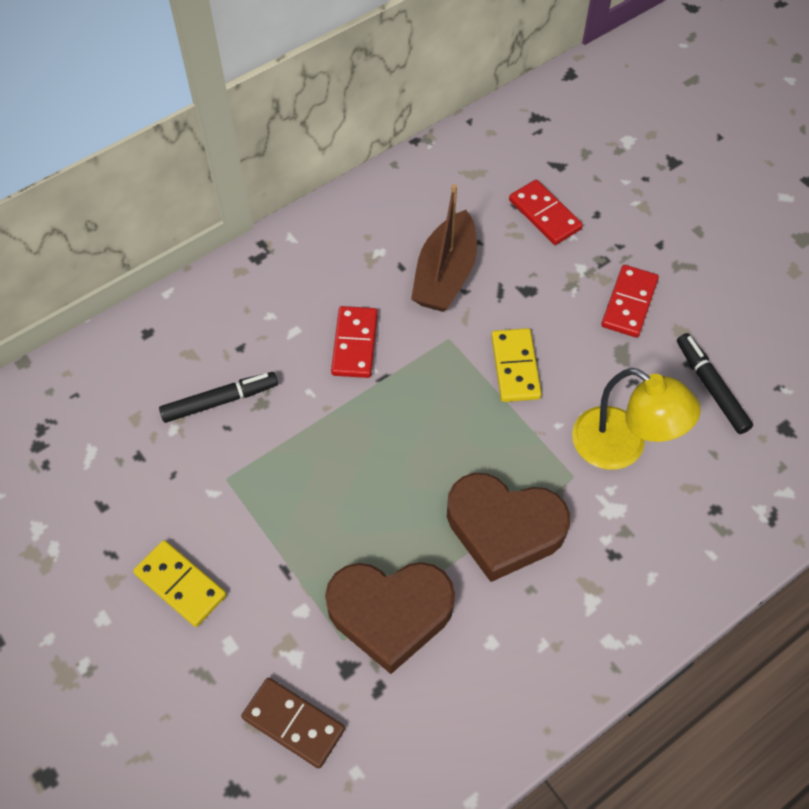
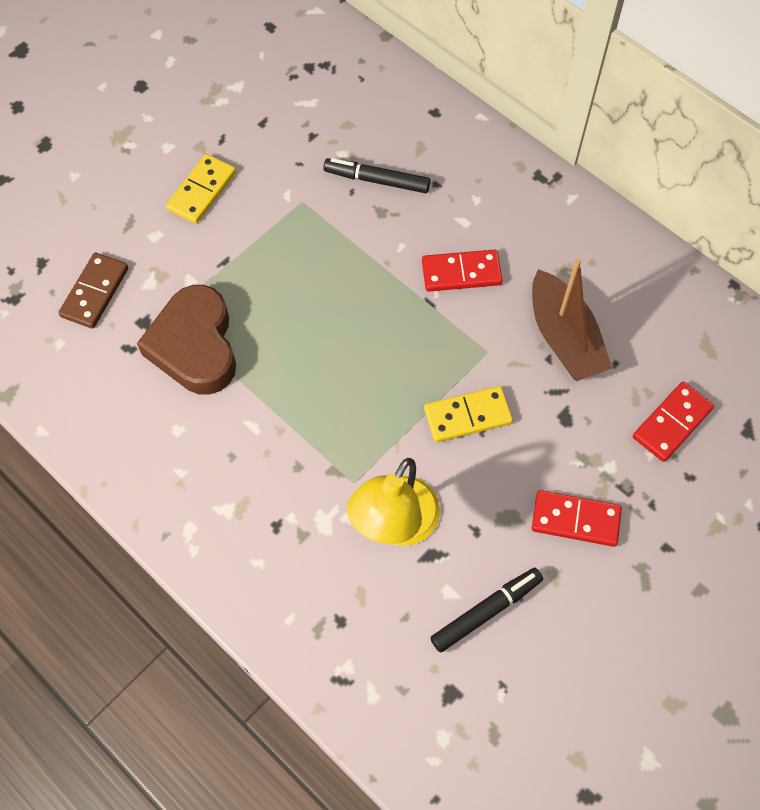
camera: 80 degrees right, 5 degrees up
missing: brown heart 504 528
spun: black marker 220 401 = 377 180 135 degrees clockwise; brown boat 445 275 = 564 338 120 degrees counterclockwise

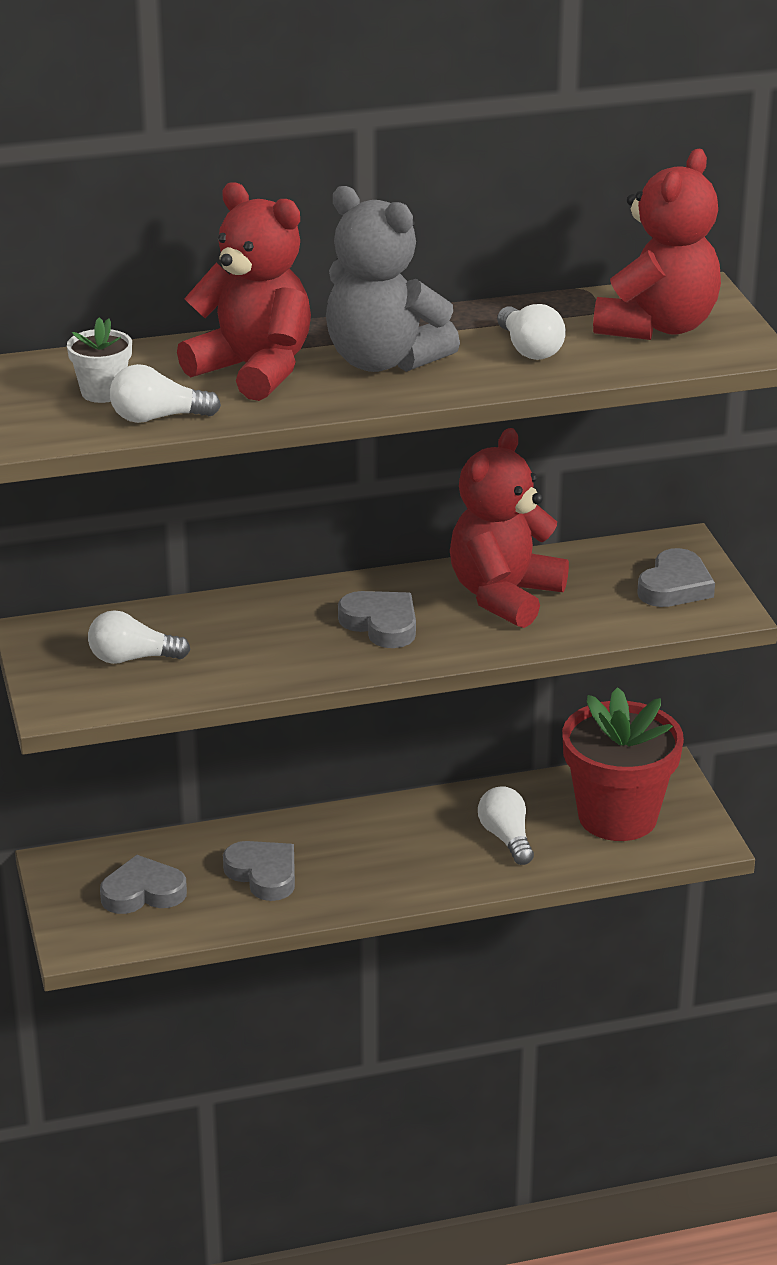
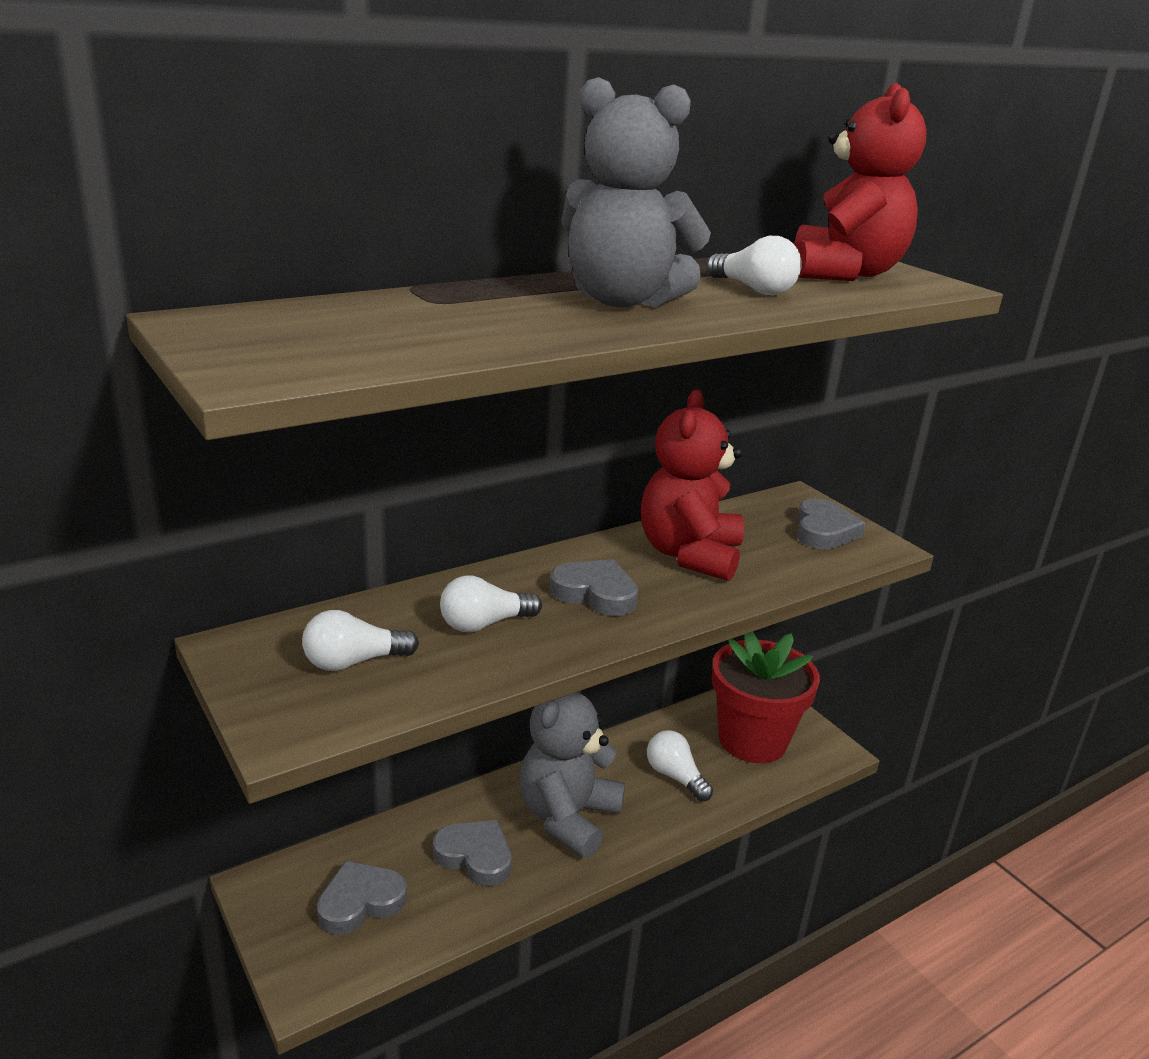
camera: 20 degrees left, 5 degrees down
missing: white flower pot 102 392; red teddy bear 254 370
appeared: grey teddy bear 568 817
relocated: white light bulb 158 418 to 484 624

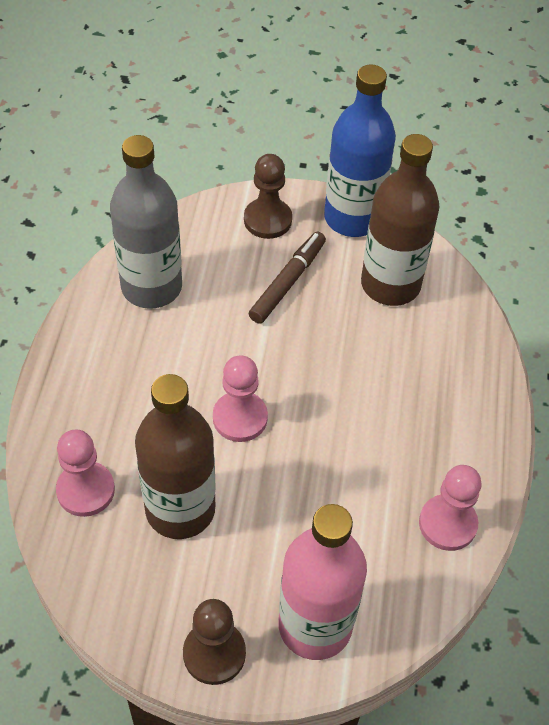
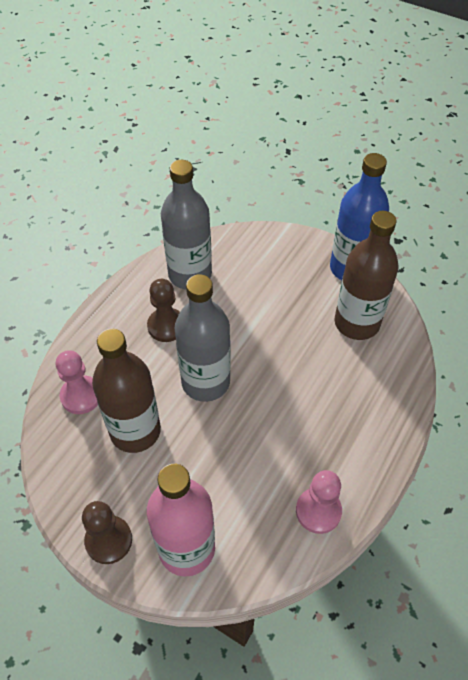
camera: 25 degrees right, 0 degrees up
missing: brown marker 288 282
relocated: brown pawn 267 220 to 166 326
exchanged: pink pawn 240 418 to grey bottle 205 382

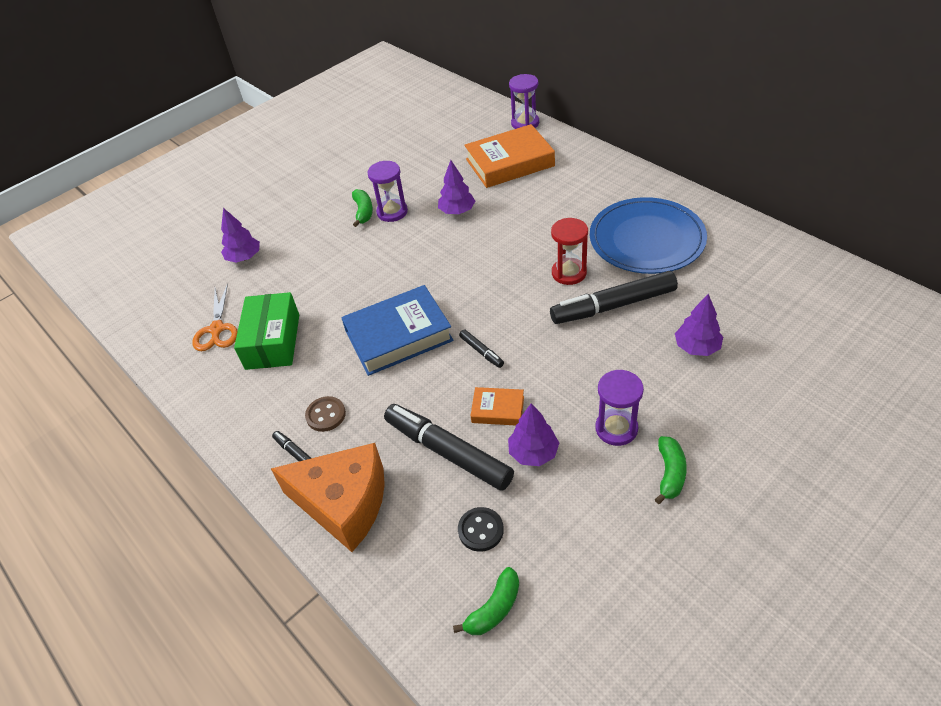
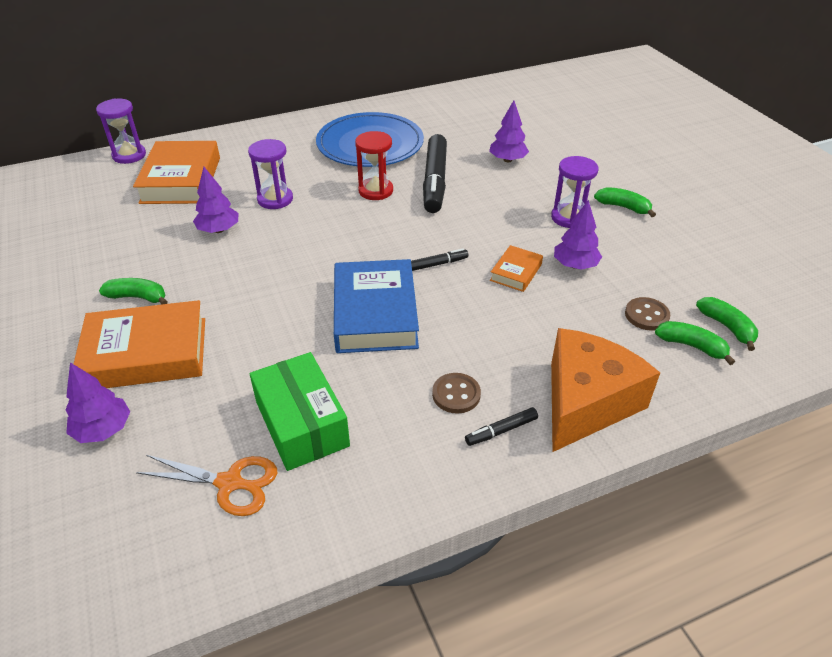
camera: 75 degrees left, 5 degrees down
missing: black marker 448 452
appeared: orange book 146 354; green banana 691 346
relocated: purple hourglass 392 212 to 275 199
colour: black button 480 530 to brown button 646 315
spun: green box 273 341 = 302 424 45 degrees clockwise

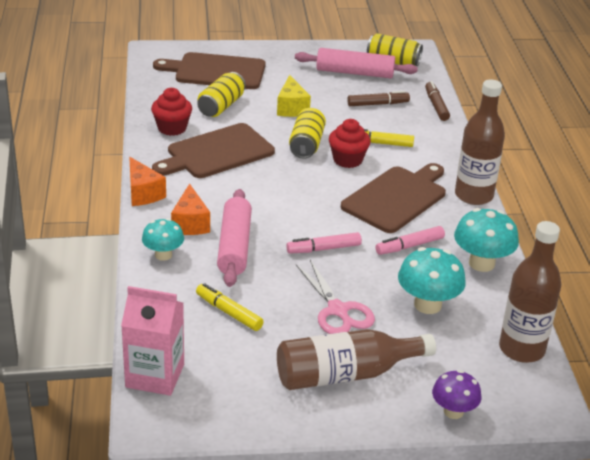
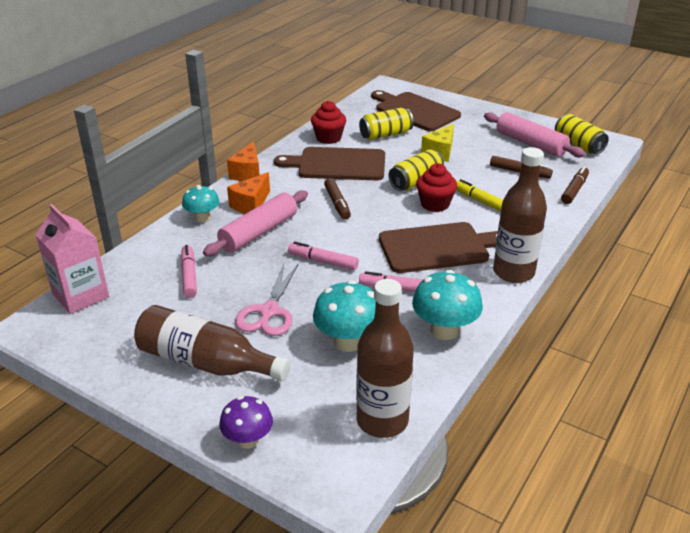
camera: 40 degrees right, 0 degrees up
appeared: brown marker 337 203
colour: yellow marker 229 312 to pink marker 189 276

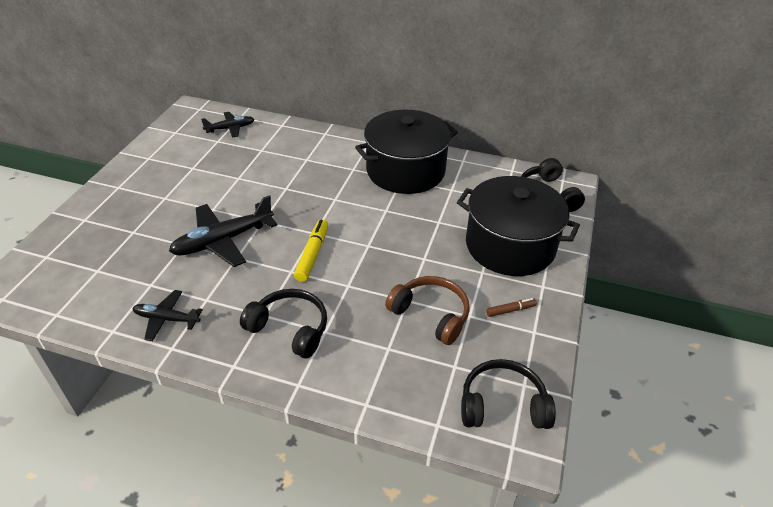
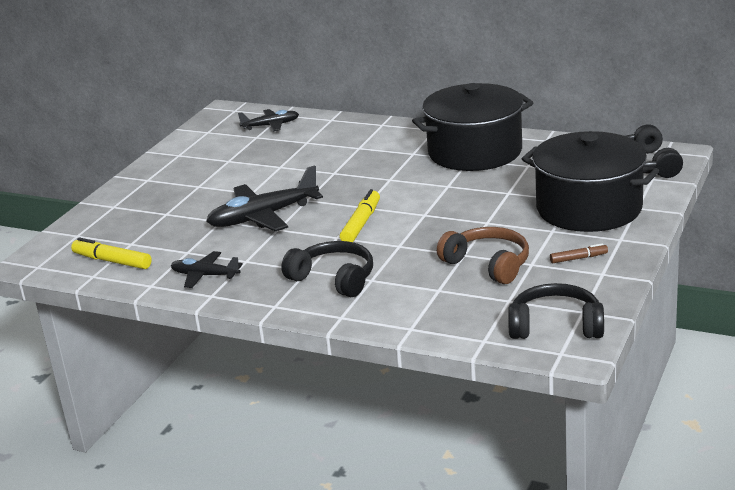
camera: 10 degrees right, 15 degrees down
appeared: yellow marker 112 261

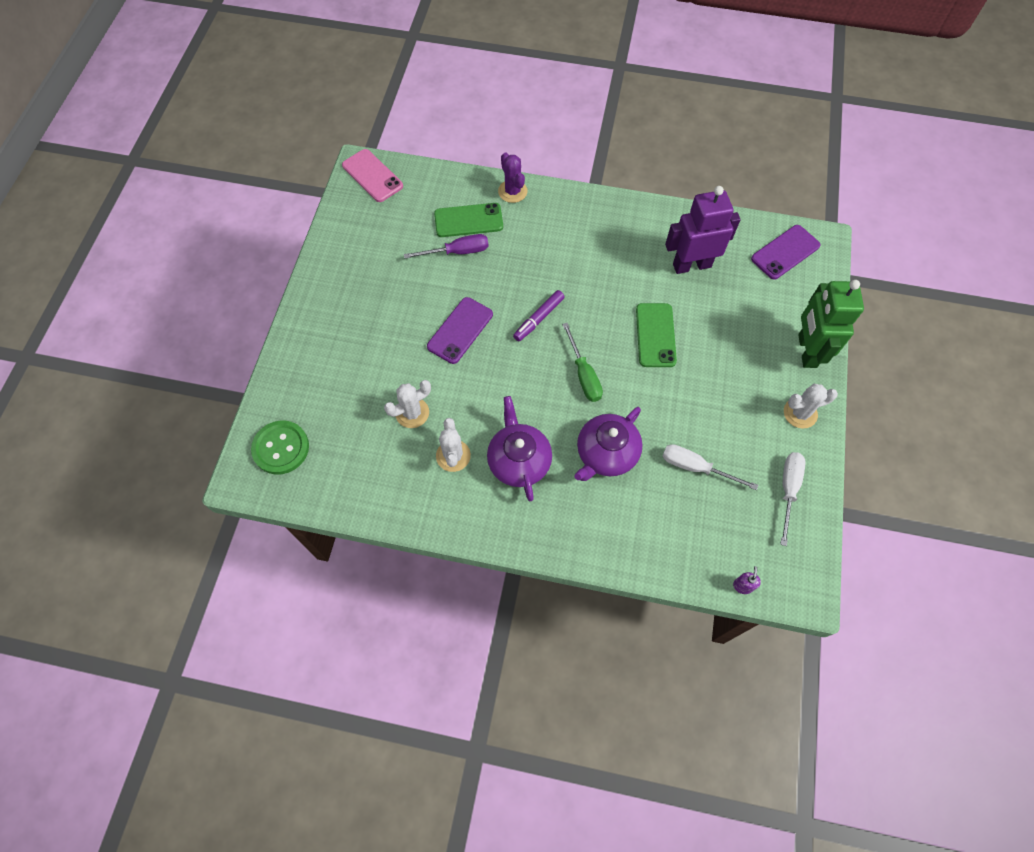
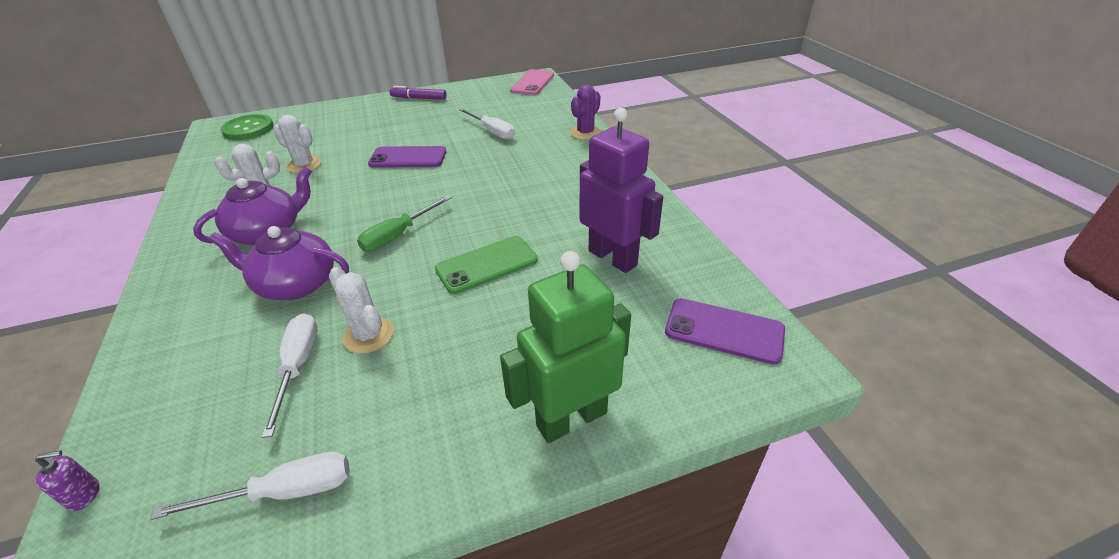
camera: 60 degrees right, 25 degrees down
missing: green phone 468 220
relocated: purple marker 538 319 to 419 98; white cactus 800 413 to 368 335
colour: purple screwdriver 457 252 to white screwdriver 492 132

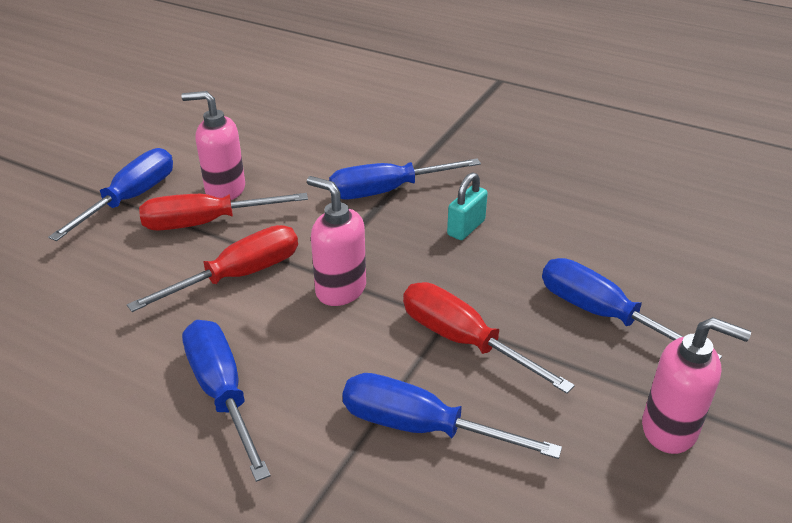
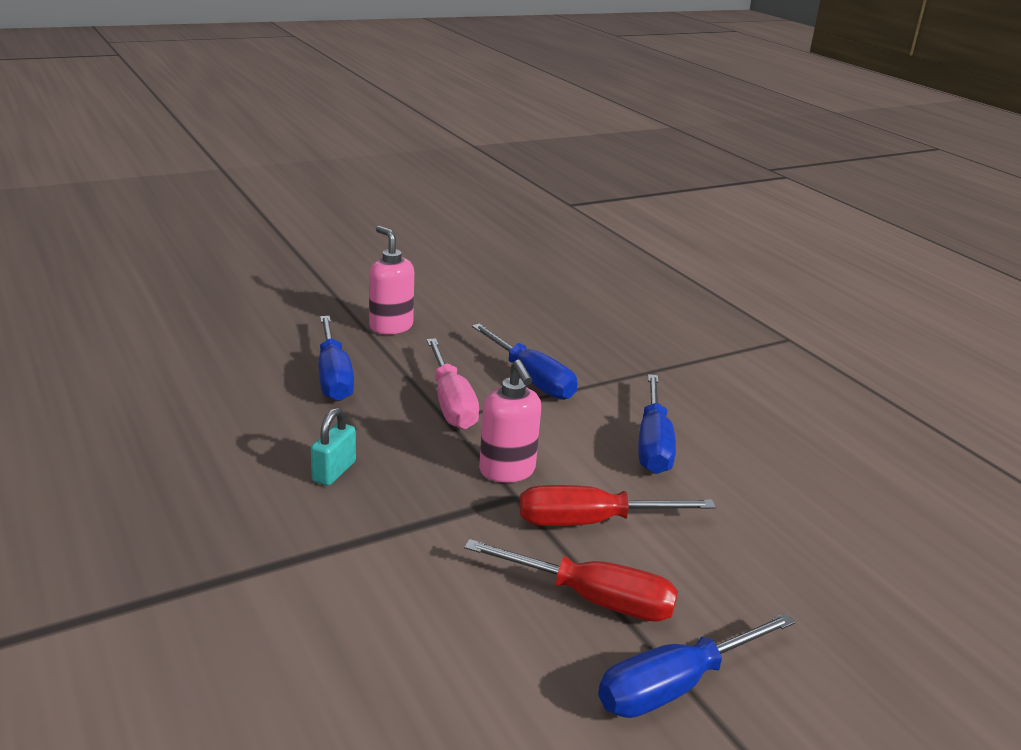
camera: 150 degrees left, 10 degrees down
missing: pink soap dispenser 225 190; blue screwdriver 386 191
colour: red screwdriver 462 340 to pink screwdriver 451 403
spun: turquoise padlock 466 228 = 334 471 45 degrees counterclockwise

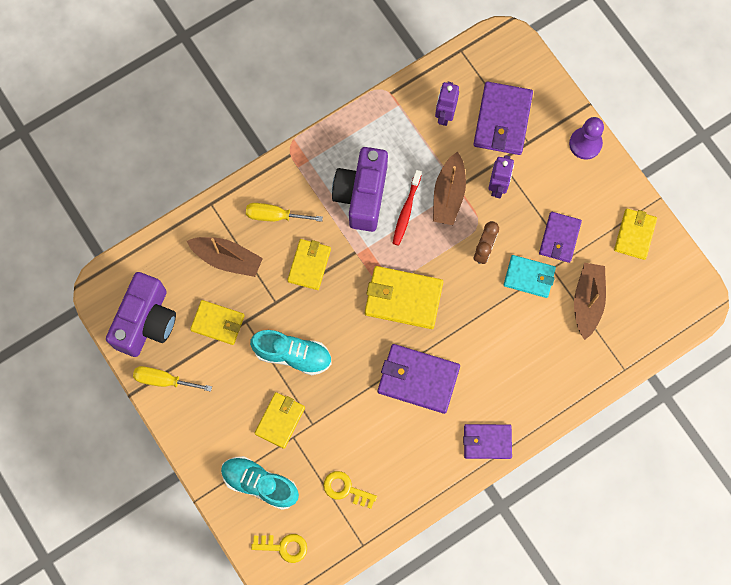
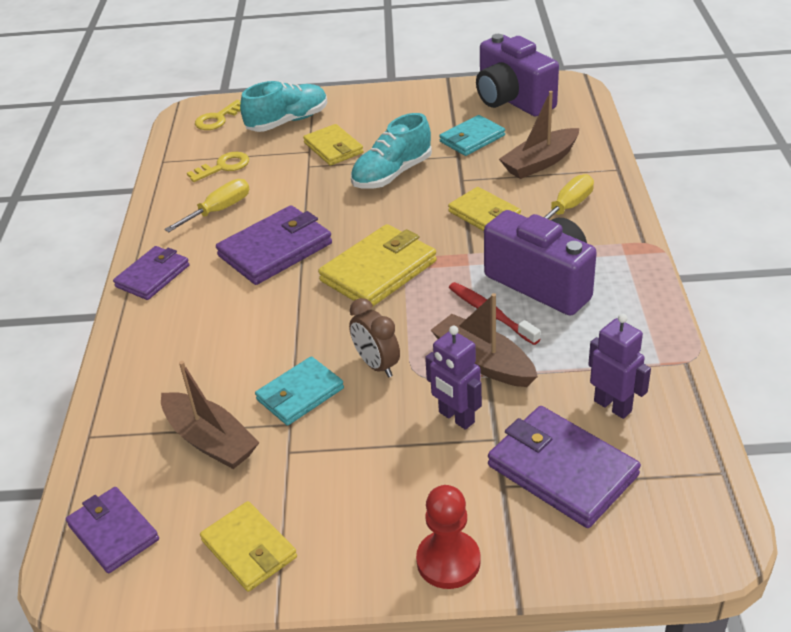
camera: 125 degrees right, 35 degrees down
relocated: yellow screwdriver 164 380 to 219 210; purple wallet 559 238 to 113 532
colour: yellow wallet 218 323 to turquoise wallet 472 139; purple pawn 585 144 to red pawn 448 561

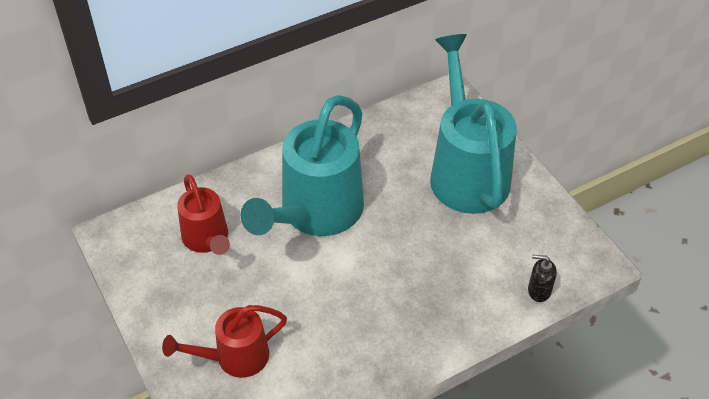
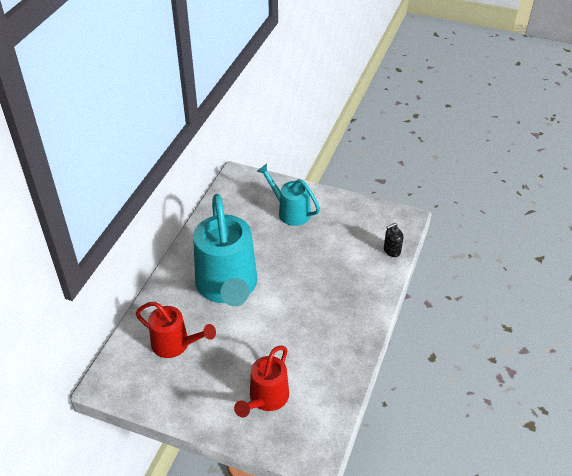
camera: 40 degrees left, 5 degrees down
size: turquoise watering can 466 170 = 290 211 x0.56

